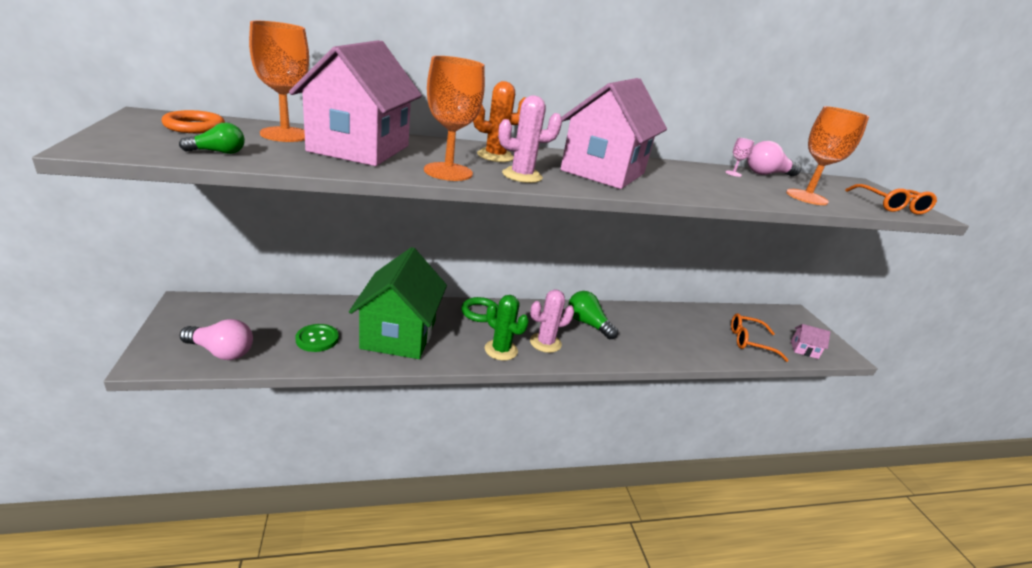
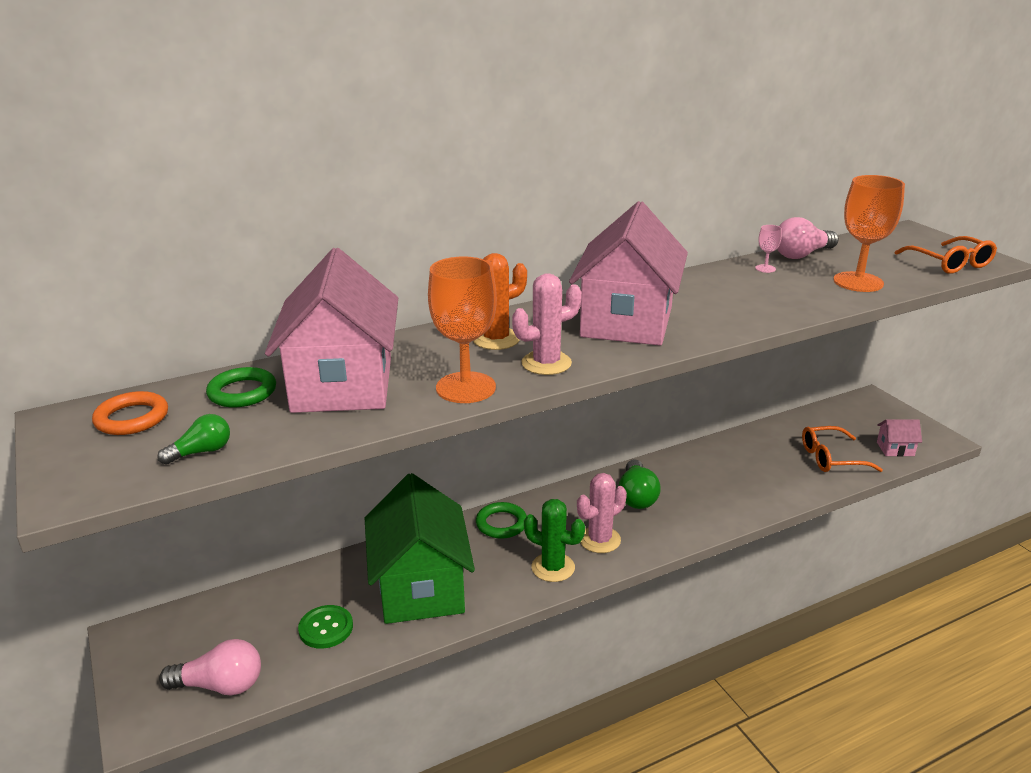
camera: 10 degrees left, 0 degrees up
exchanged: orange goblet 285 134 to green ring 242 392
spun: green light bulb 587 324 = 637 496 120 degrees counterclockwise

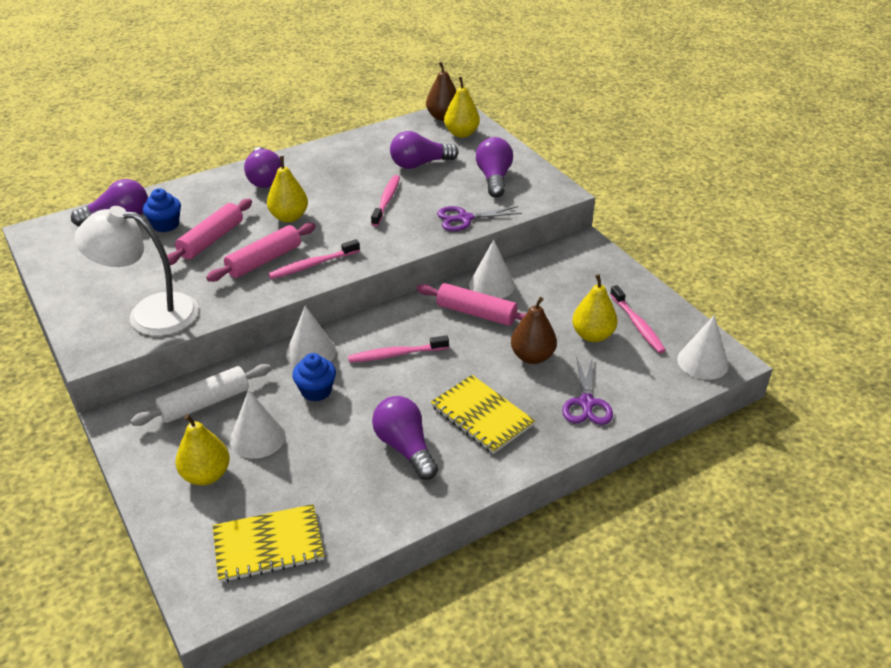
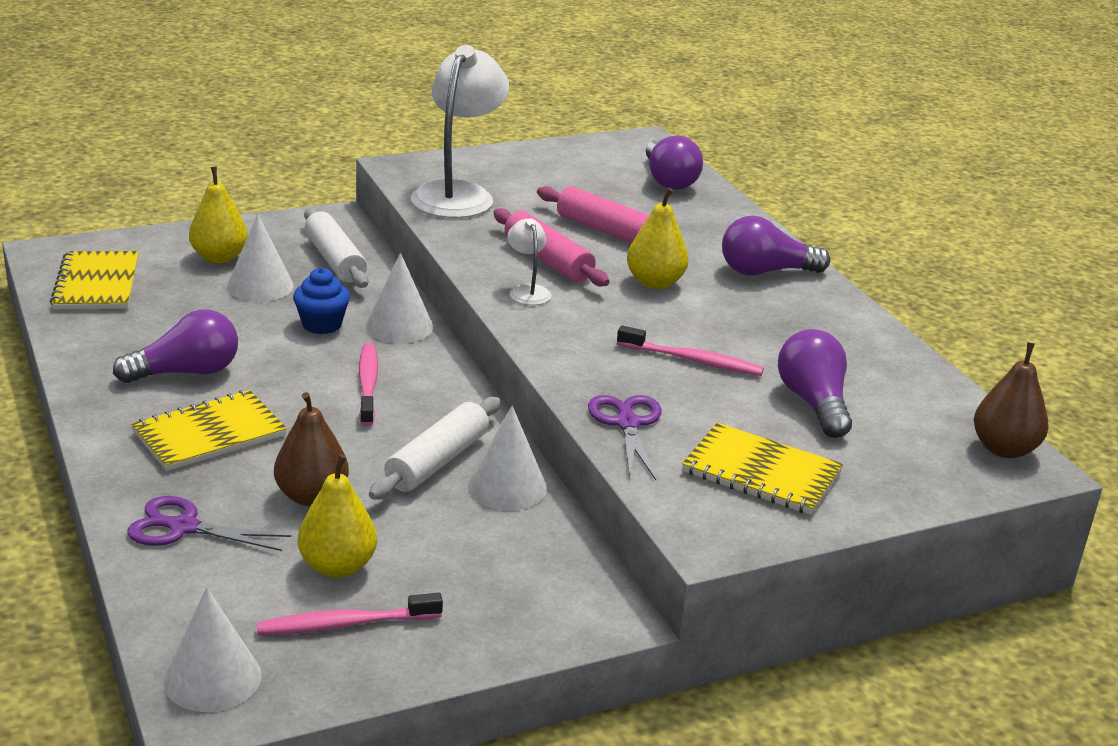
camera: 95 degrees right, 10 degrees down
missing: blue cupcake 165 225; yellow pear 461 133
exchanged: pink toothbrush 312 265 to white lamp 527 291; purple light bulb 494 178 to yellow notebook 761 472
colour: pink rolling pin 476 313 to white rolling pin 437 461

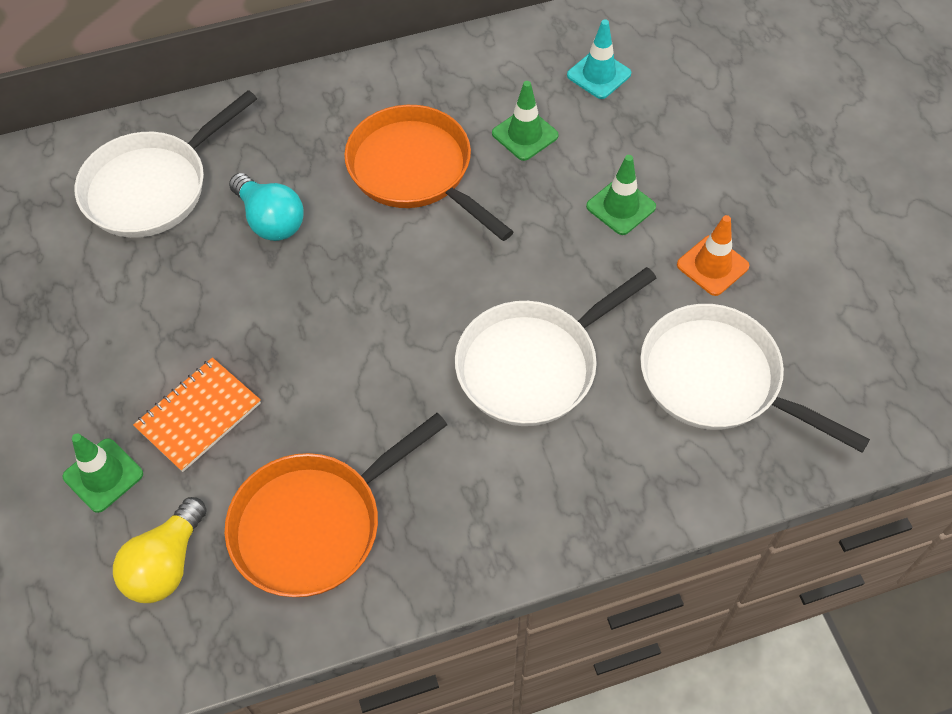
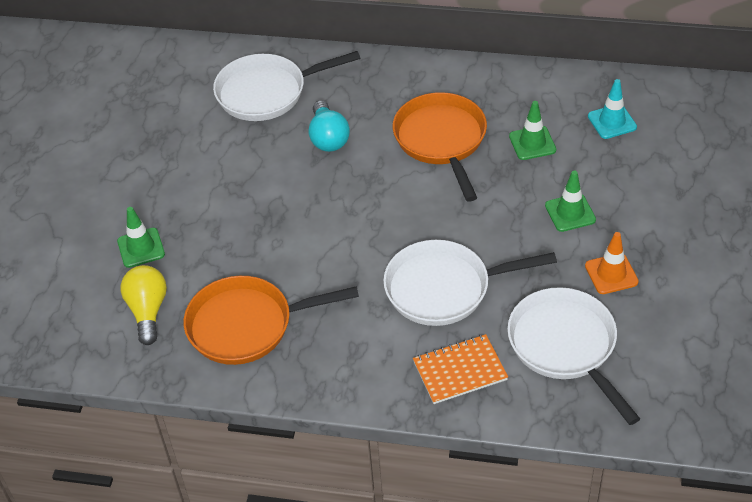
camera: 30 degrees right, 10 degrees down
relocated: orange notebook 198 416 to 460 371
spun: yellow light bulb 166 564 = 148 311 120 degrees clockwise

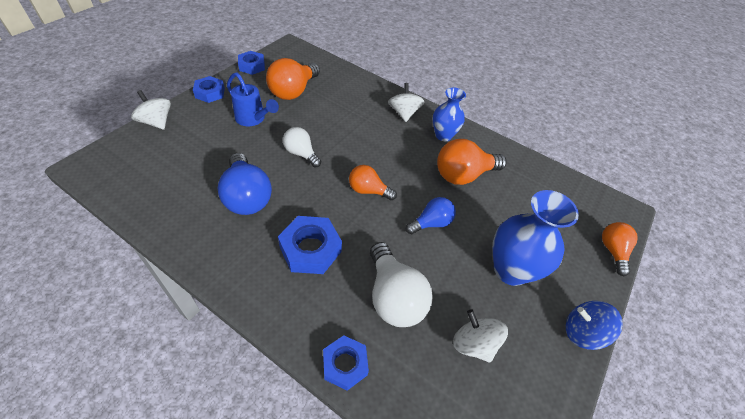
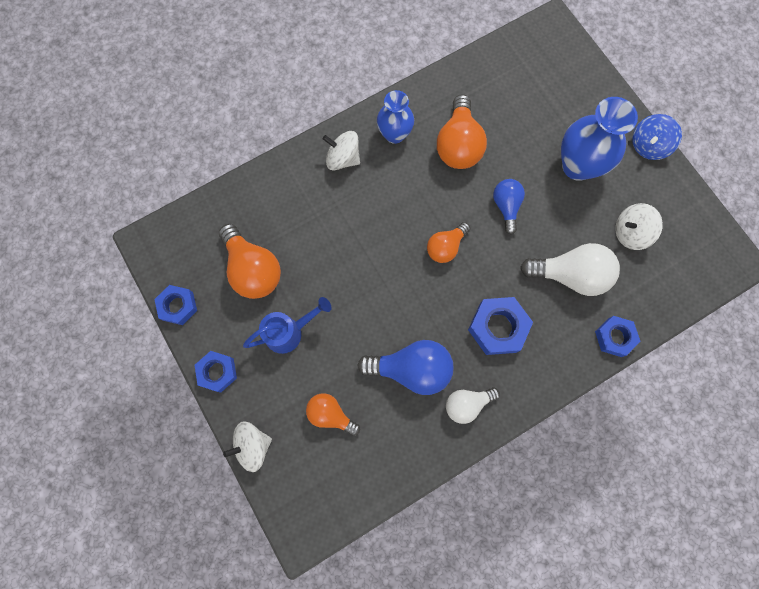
camera: 60 degrees left, 25 degrees up
relocated: white light bulb 301 154 to 467 404; orange light bulb 612 251 to 330 414

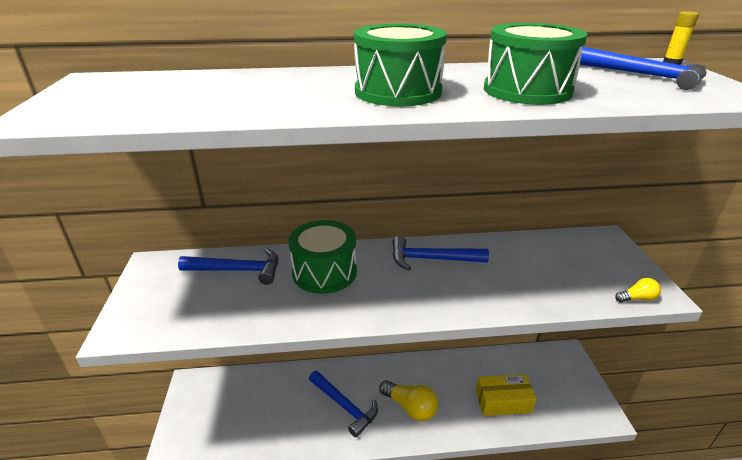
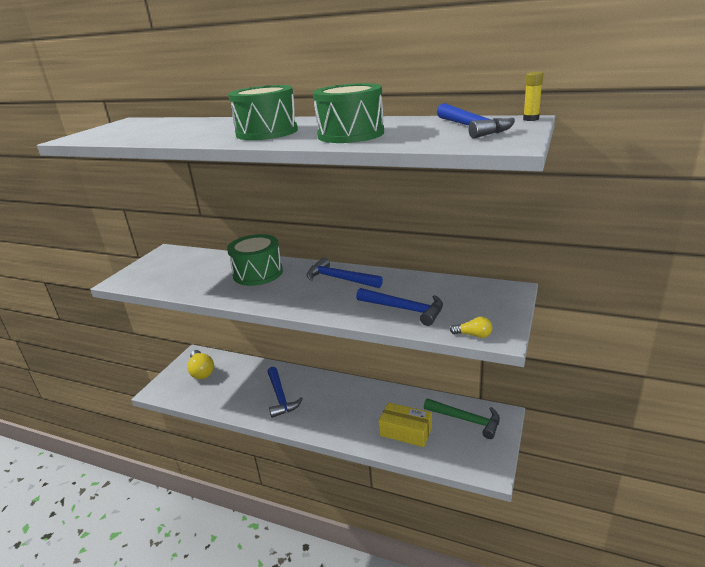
camera: 30 degrees right, 5 degrees down
appeared: green hammer 466 420
relocated: blue hammer 237 270 to 404 309; yellow light bulb 410 407 to 201 371

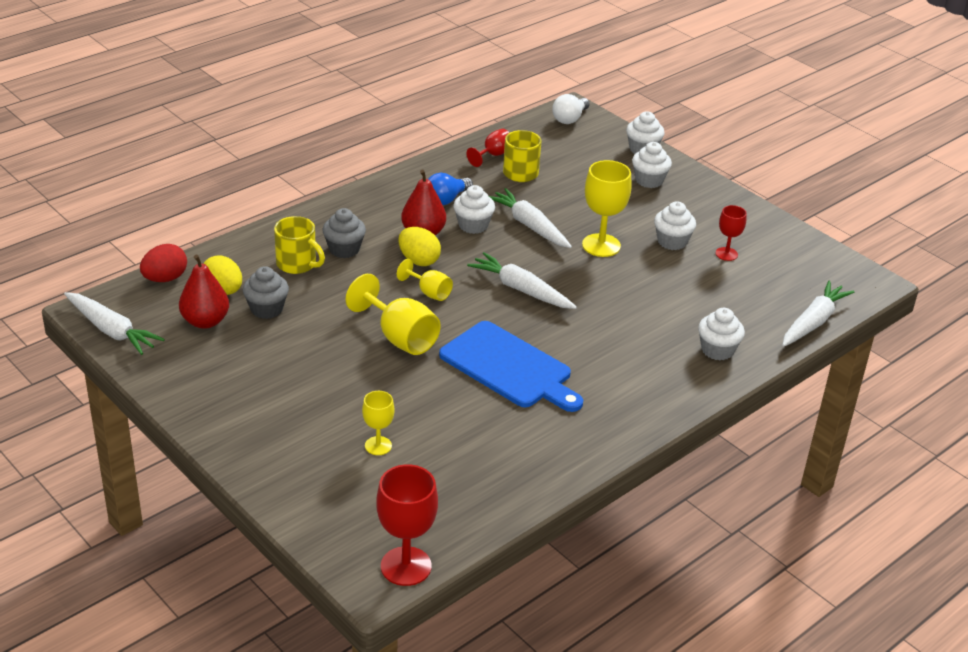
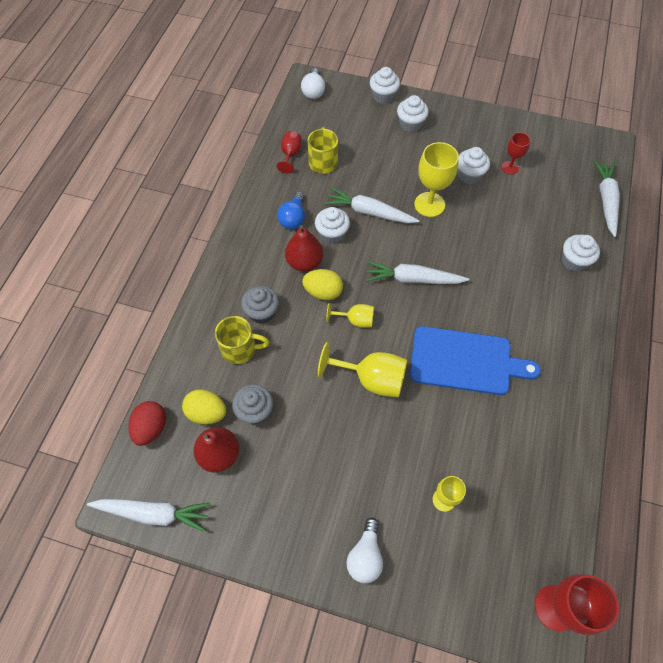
camera: 30 degrees left, 25 degrees up
appeared: white light bulb 365 556

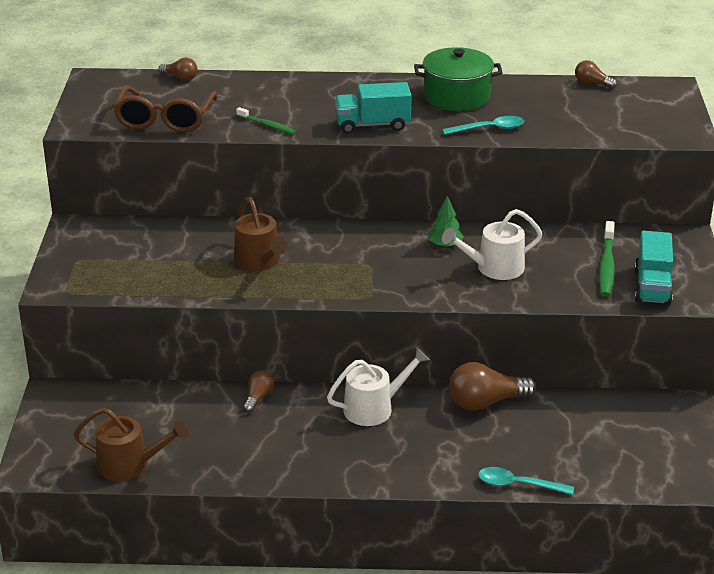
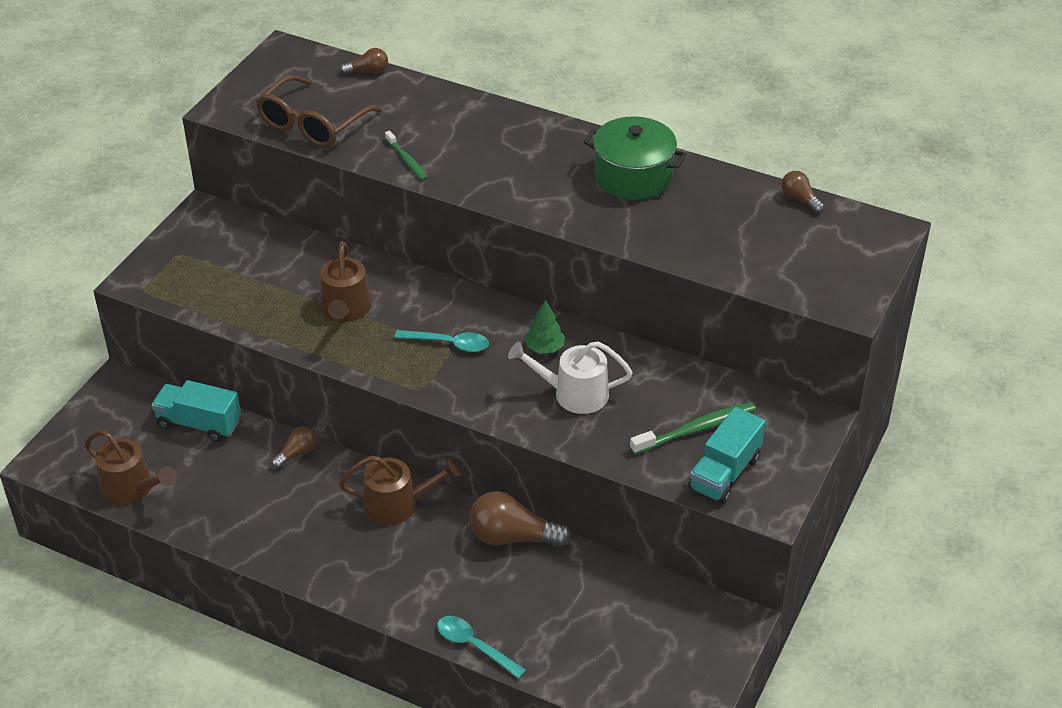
camera: 25 degrees right, 10 degrees up
relocated: turquoise truck 372 125 to 199 424; turquoise spoon 489 129 to 449 344
colour: white watering can 374 408 to brown watering can 397 505
spun: brown light bulb 180 78 = 368 71 60 degrees counterclockwise; green toothbrush 606 265 = 696 429 150 degrees counterclockwise

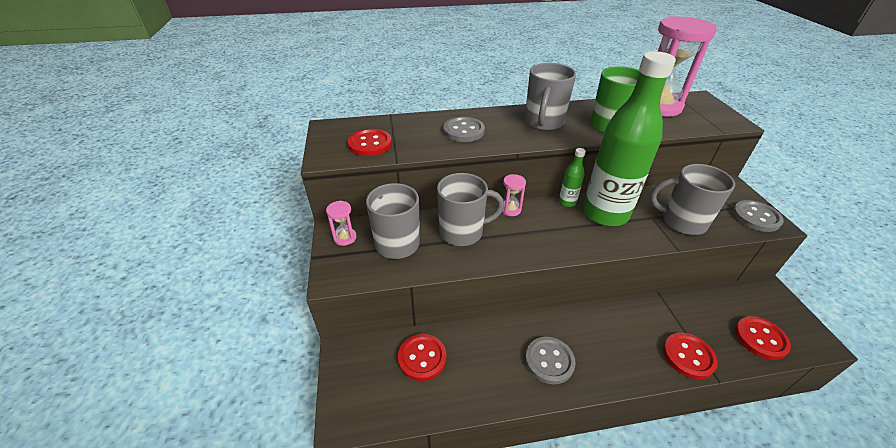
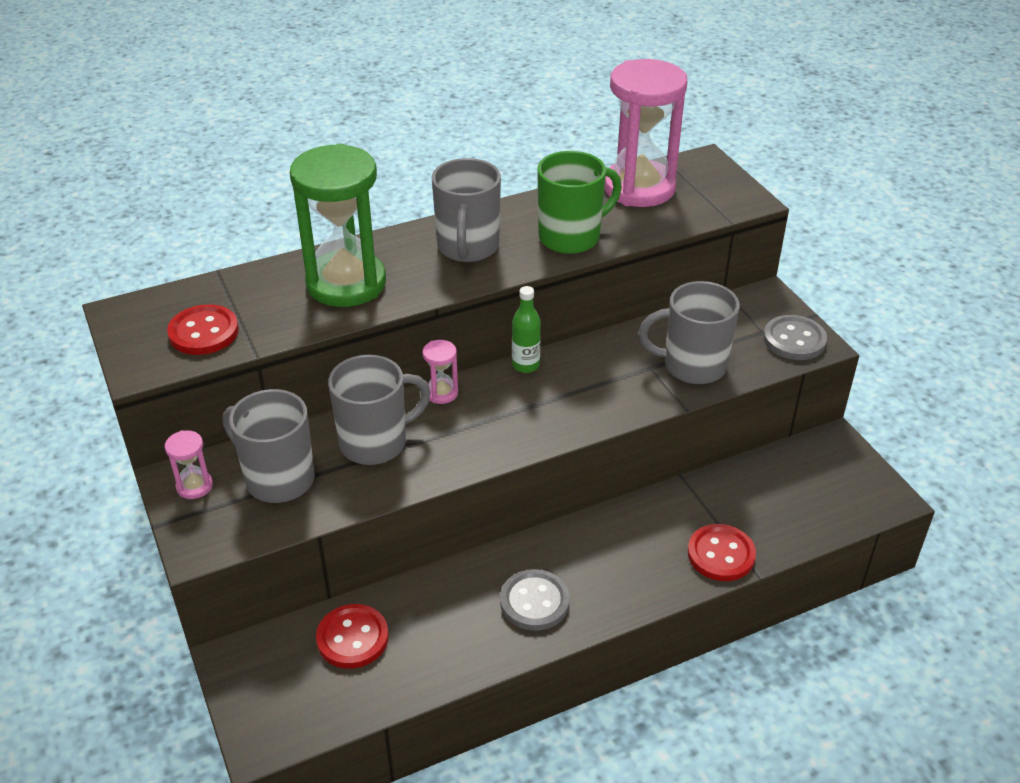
camera: 15 degrees left, 0 degrees up
missing: green bottle 605 213; red button 760 338
exchanged: grey button 463 131 to green hourglass 346 283

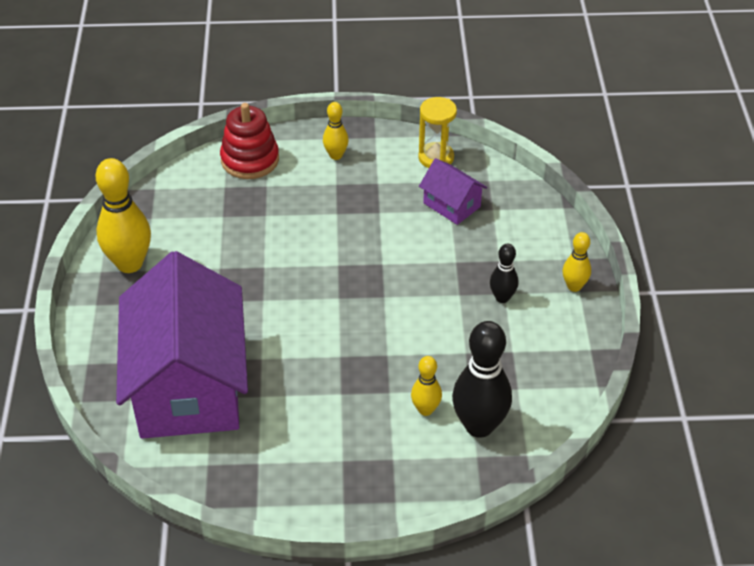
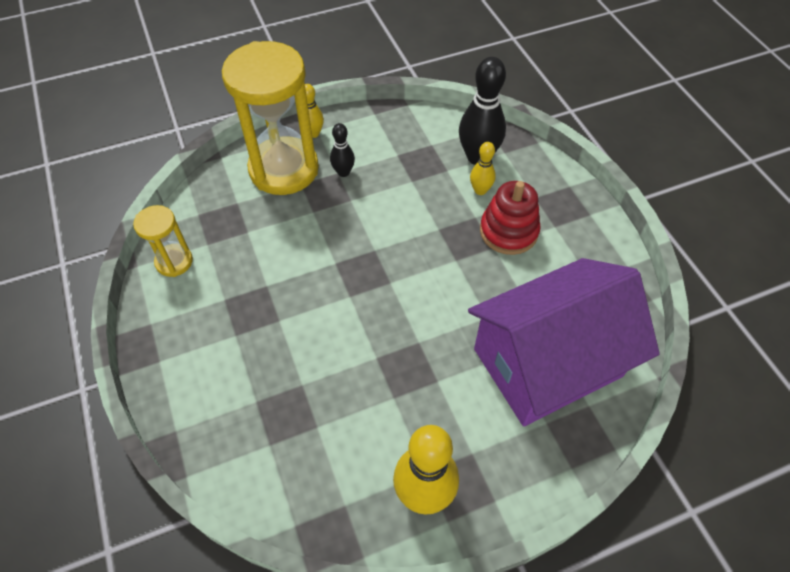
camera: 110 degrees left, 10 degrees up
missing: yellow bowling pin 336 155; purple house 452 205
appeared: yellow hourglass 284 169
relocated: red stacking toy 250 160 to 508 231

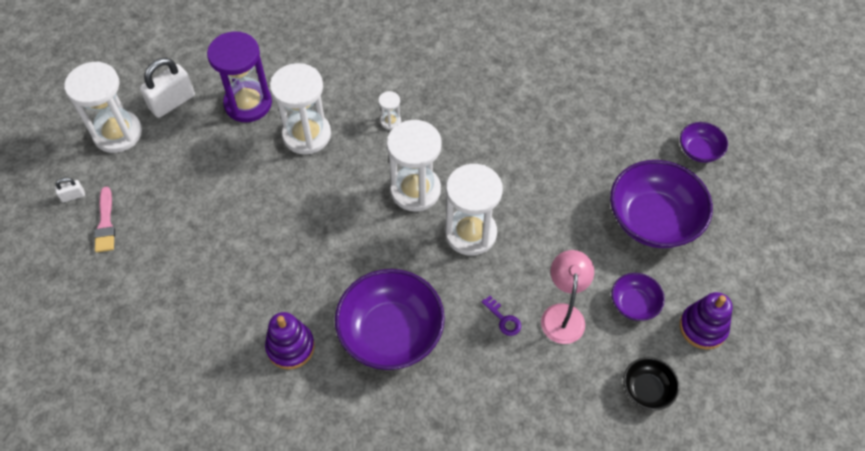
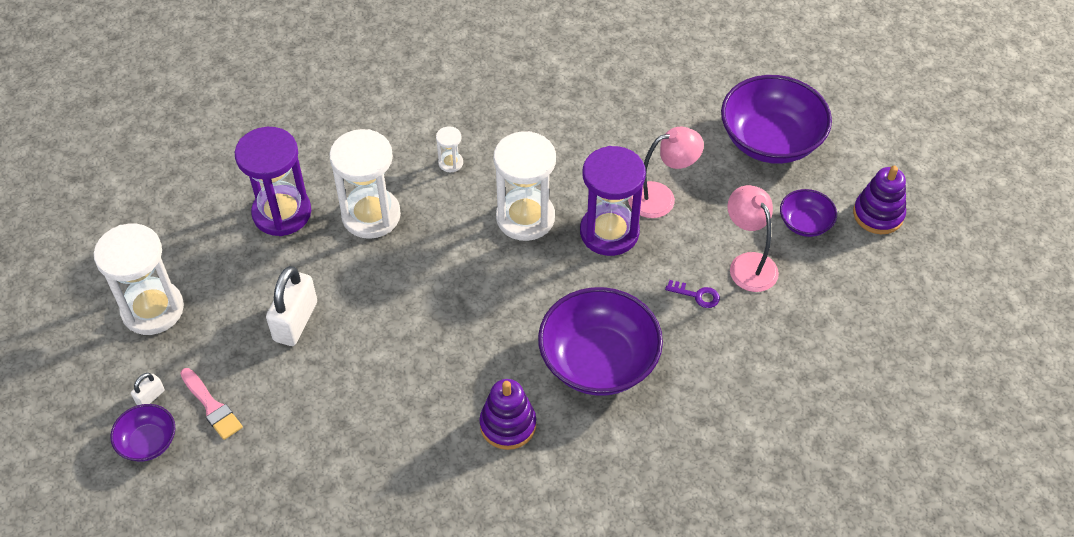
camera: 30 degrees left, 5 degrees down
missing: black bowl 647 389
appeared: pink lamp 661 198
relocated: white padlock 172 102 to 295 321; purple bowl 699 150 to 148 442
colour: white hourglass 470 233 to purple hourglass 609 232

